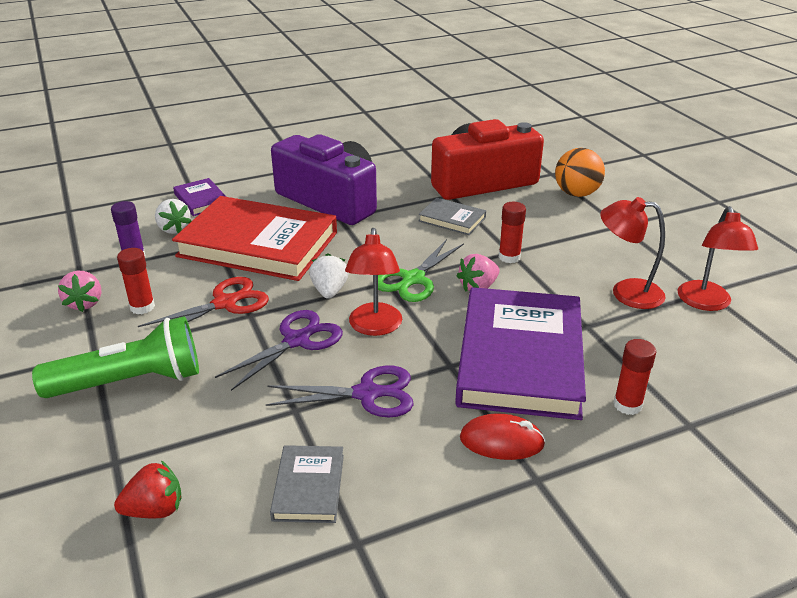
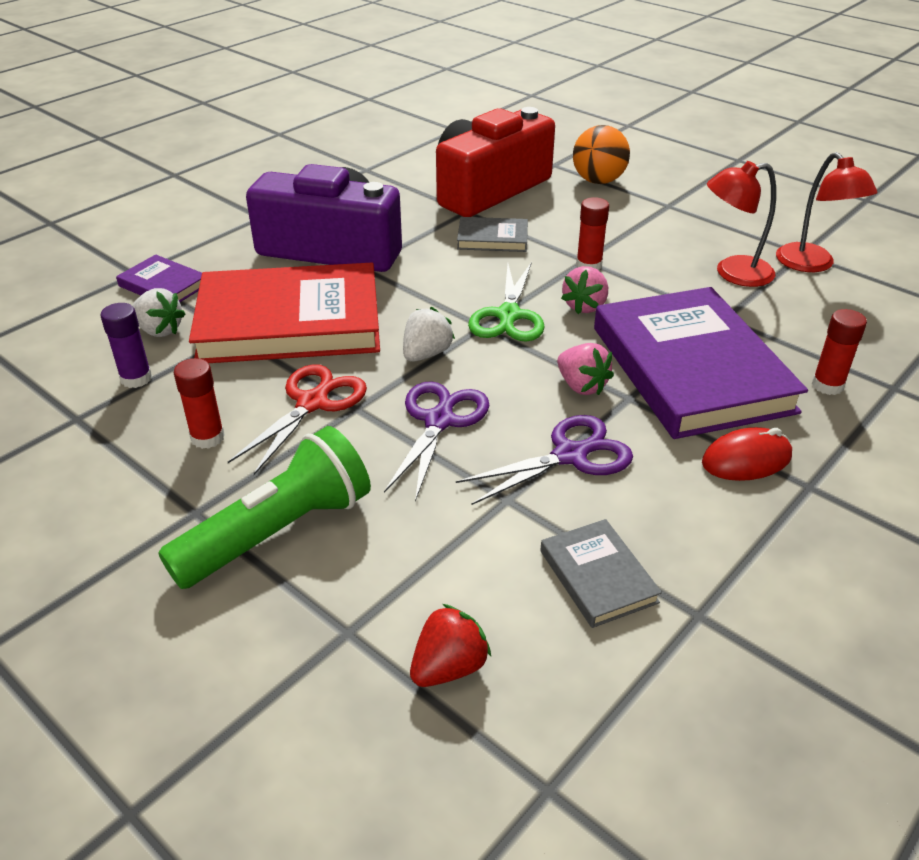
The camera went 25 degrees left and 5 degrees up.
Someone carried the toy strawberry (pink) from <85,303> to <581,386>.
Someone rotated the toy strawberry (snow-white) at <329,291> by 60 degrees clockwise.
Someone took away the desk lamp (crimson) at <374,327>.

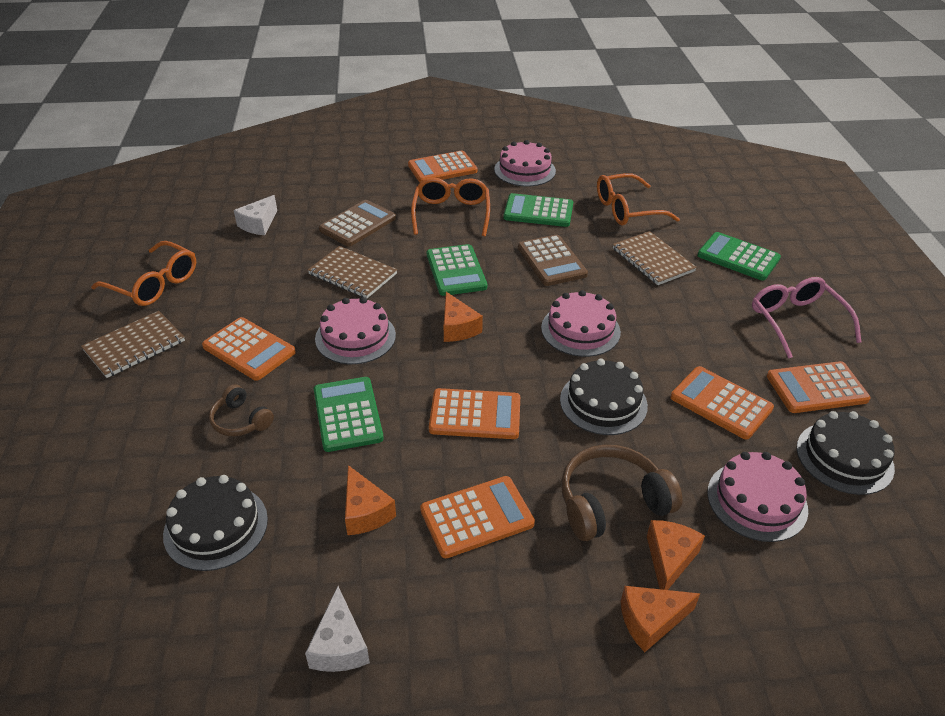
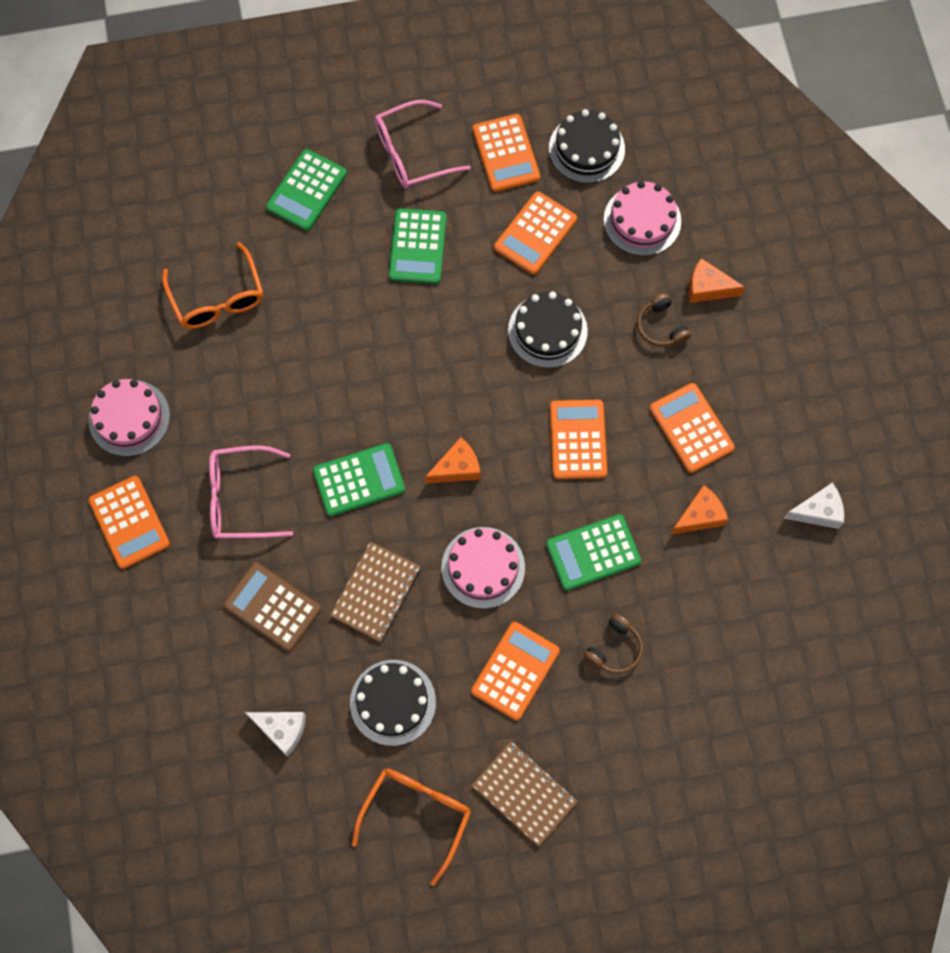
The camera went 95 degrees left and 30 degrees up.
Someone carried the layer cake (ebony) from <216,526> to <393,702>.
Someone repainted the spectacles (orange) at <451,214>, which became the spectacles (pink) at <241,498>.
Someone carried the calculator (emerald) from <538,211> to <417,247>.
Someone took away the calculator (brown) at <551,261>.
Someone took away the layer cake (pink) at <580,330>.
Someone scaled the headphones (brown) at <611,503> by 0.59.
Someone took away the notepad (brown) at <653,260>.
Someone took away the piece of cheese (orange) at <651,621>.

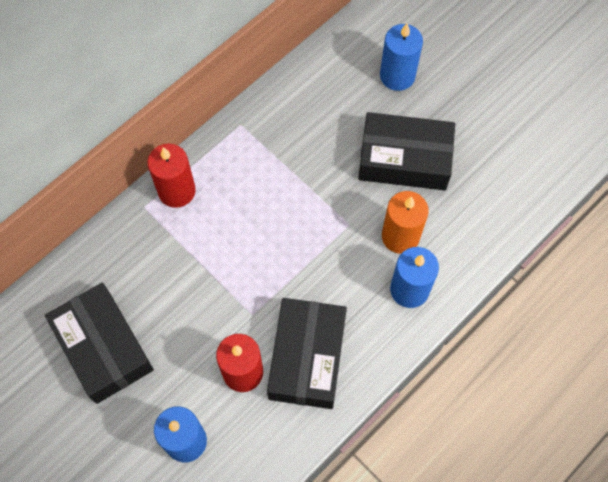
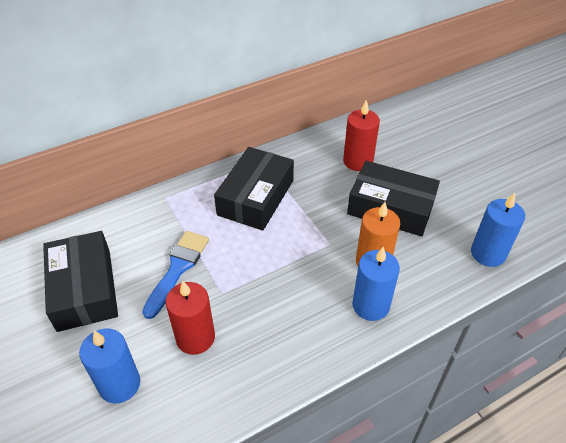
The camera went 15 degrees right and 20 degrees down.
Someone carried the candle (crimson) from <177,191> to <358,161>.
Someone carried the package (ebony) from <307,358> to <256,197>.
Someone carried the candle (cobalt) from <397,76> to <488,253>.
Someone put down the paintbrush (cobalt) at <177,269>.

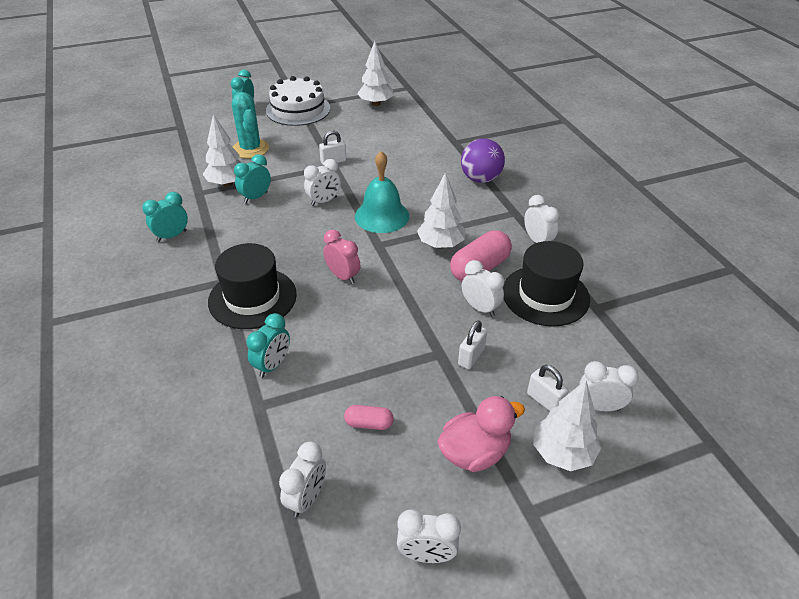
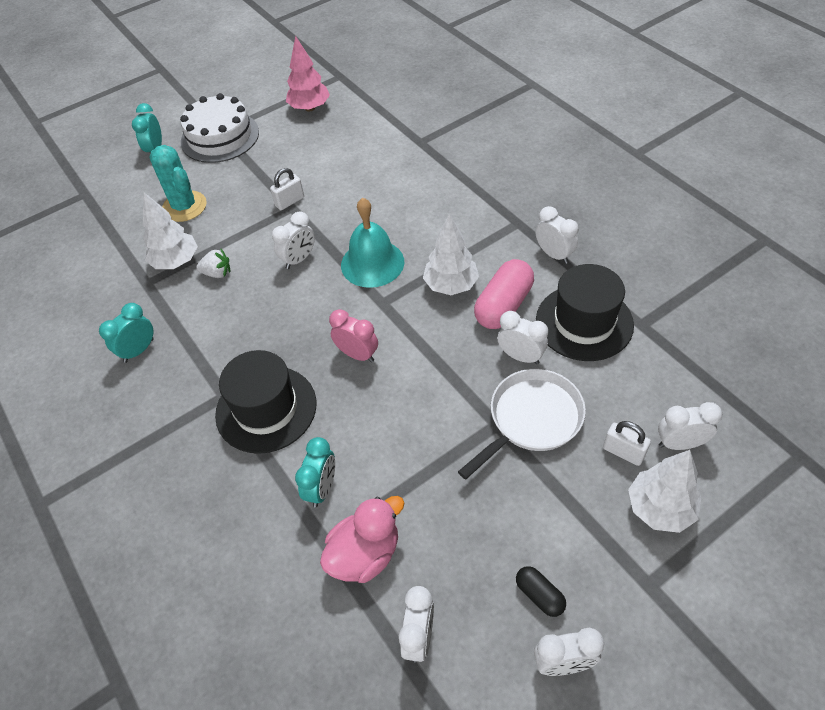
The camera went 10 degrees left and 10 degrees up.
Someone swapped the bedside clock (teal) at <256,197> for the toy strawberry (snow-white) at <217,273>.
Someone took away the pill (pink) at <369,424>.
Someone repainted the toy tree (snow-white) at <376,104>, which became the toy tree (pink) at <310,108>.
Someone carried the toy duck (pink) from <474,453> to <365,554>.
Someone swapped the padlock (snow-white) at <471,357> for the skillet (snow-white) at <531,419>.
Someone took away the sphere (royal purple) at <480,179>.
Someone put down the pill (ebony) at <539,595>.

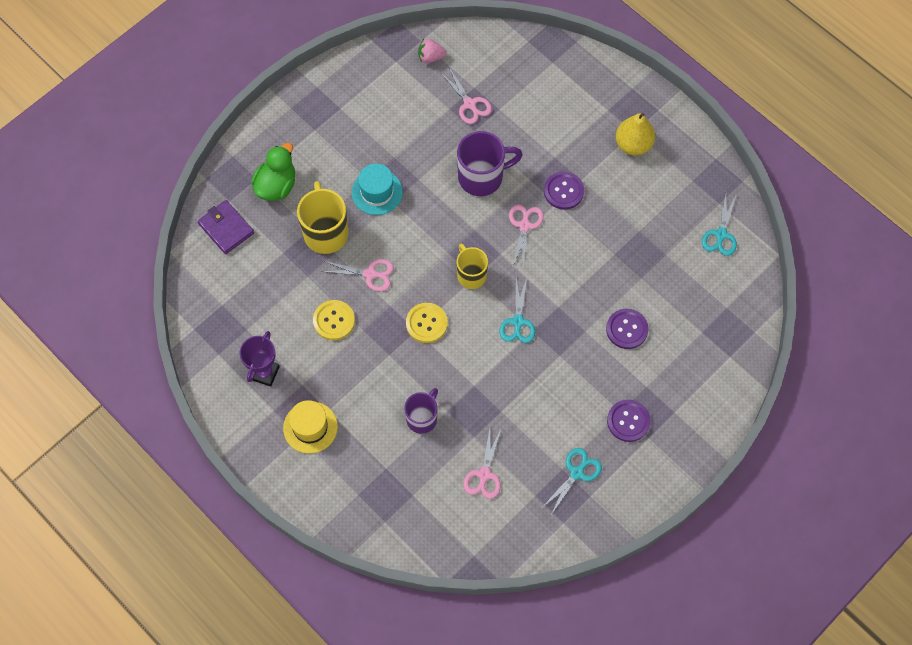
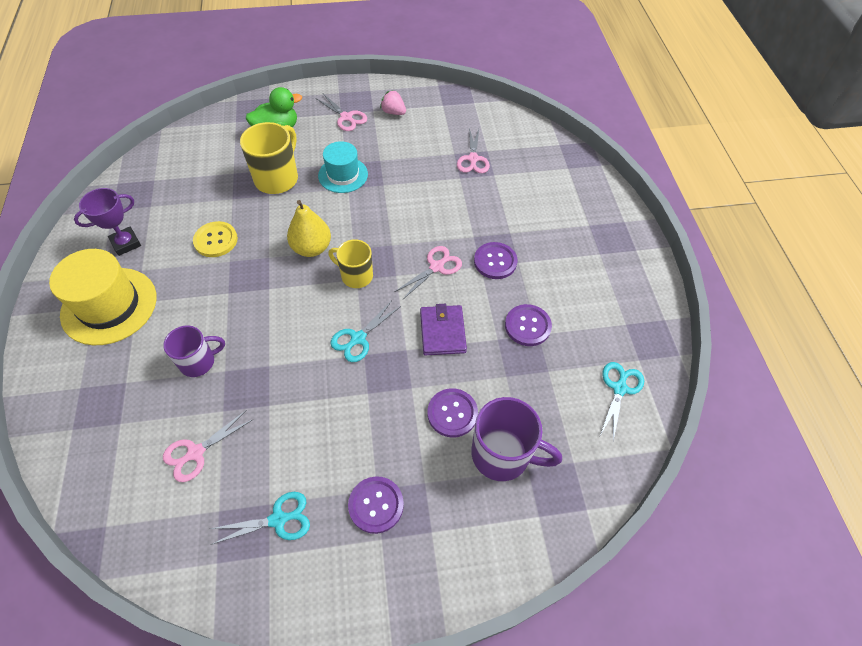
The camera went 35 degrees right and 10 degrees down.
Someone carried the card wallet (royal purple) from <226,228> to <442,332>.
Someone scaled the hat (yellow) at <310,427> by 1.59.
Someone carried the pair of scissors (pink) from <370,274> to <346,117>.
Someone took away the button (yellow) at <426,323>.
Someone carried the toy strawberry (pink) from <431,57> to <393,112>.
Someone rotated the coffee mug (yellow) at <471,274> by 75 degrees counterclockwise.
Someone carried the coffee mug (royal purple) from <482,177> to <502,454>.
Someone carried the toy pear (yellow) from <633,144> to <311,248>.
Someone rotated the pair of scissors (teal) at <721,234> by 150 degrees clockwise.
Someone put down the button (royal purple) at <527,326>.

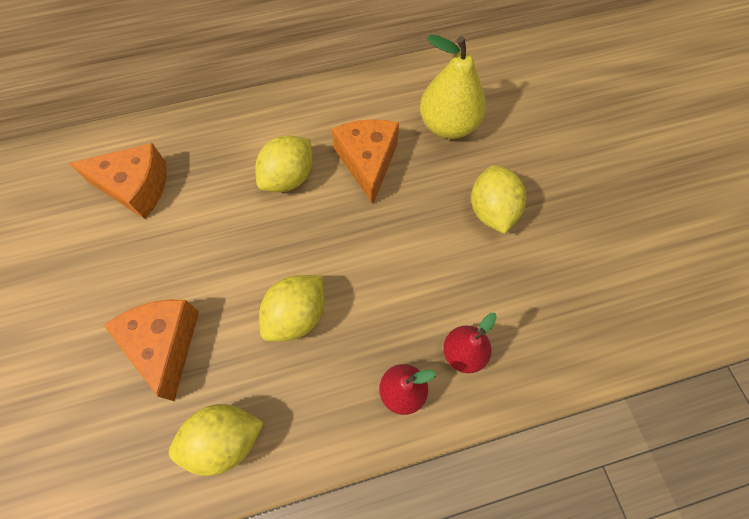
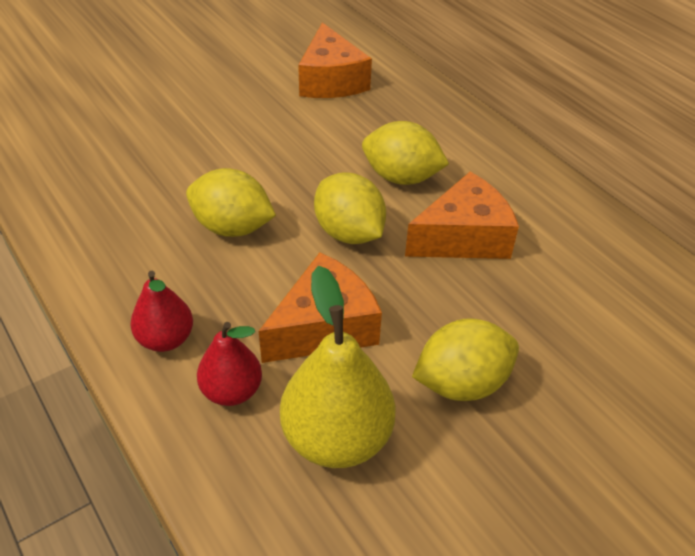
The camera went 70 degrees right and 20 degrees down.
Someone carried the piece of cheese (orange) from <165,344> to <324,327>.
Someone carried the lemon (yellow) from <225,440> to <349,233>.
Someone carried the toy pear (yellow) from <448,125> to <336,438>.

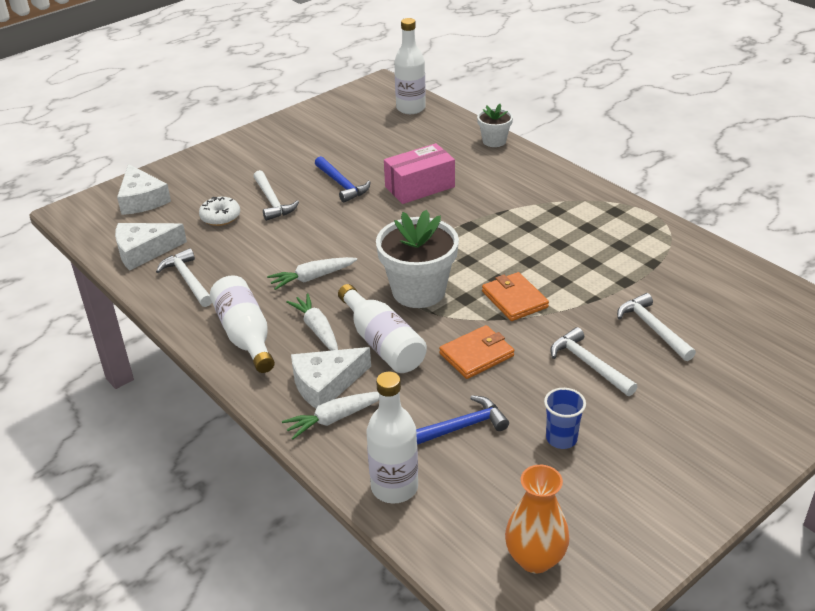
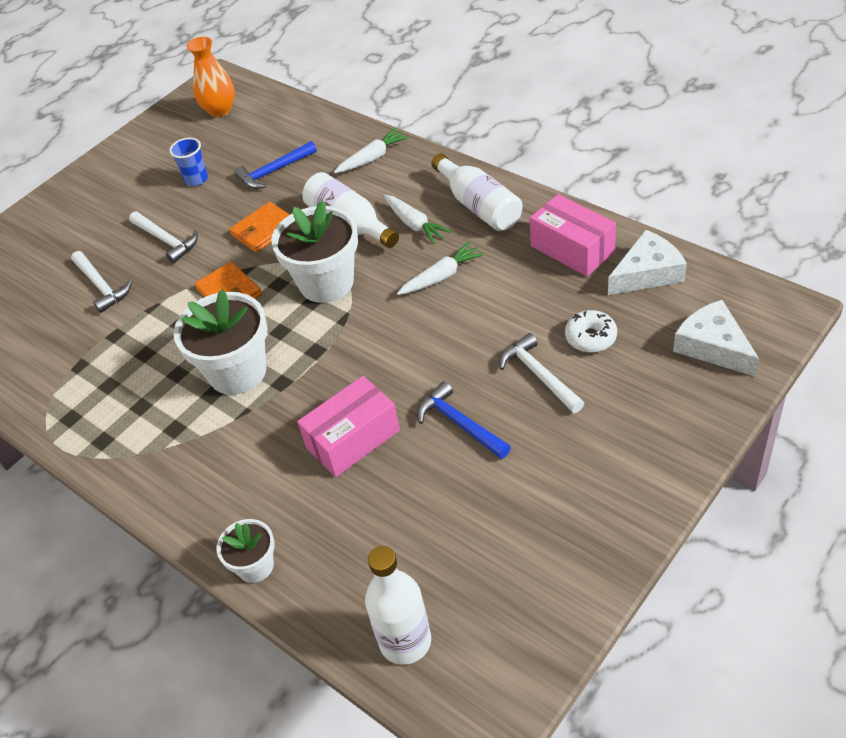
The camera went 175 degrees right and 10 degrees up.
Someone swapped the carpenter's hammer (snow-white) at <187,280> for the package (pink) at <572,249>.
Someone took away the piece of cheese (snow-white) at <326,384>.
Someone took away the drink bottle (snow-white) at <394,487>.
Someone put down the plant pot (snow-white) at <237,372>.

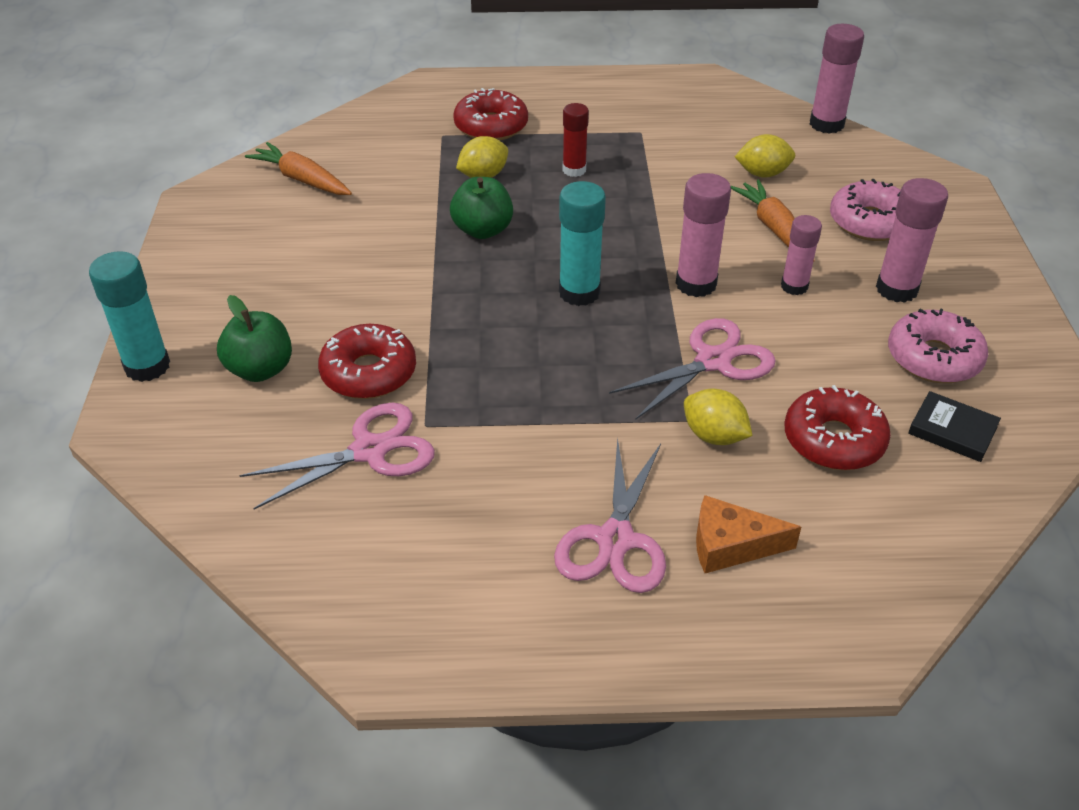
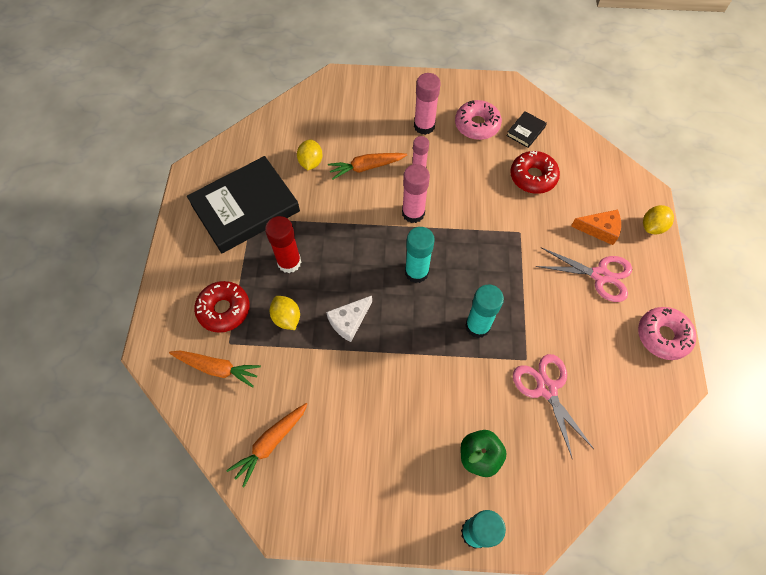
The camera went 85 degrees left and 20 degrees up.
Someone took away the donut (crimson) at <369,373>.
Someone swapped the toy apple (emerald) at <482,230> for the piece of cheese (snow-white) at <349,321>.
Someone scaled the stick of glue (crimson) at <574,170> by 1.52.
Someone took away the pair of scissors (pink) at <713,361>.
Someone carried the lemon (yellow) from <714,436> to <652,226>.
Someone rotated the piece of cheese (orange) at <731,545> by 90 degrees counterclockwise.
Someone took away the stick of glue (pink) at <826,124>.
Someone carried the donut (pink) from <869,222> to <663,336>.
Someone put down the toy carrot (orange) at <217,368>.
Someone put down the book (ebony) at <245,208>.
Someone put down the stick of glue (teal) at <477,326>.

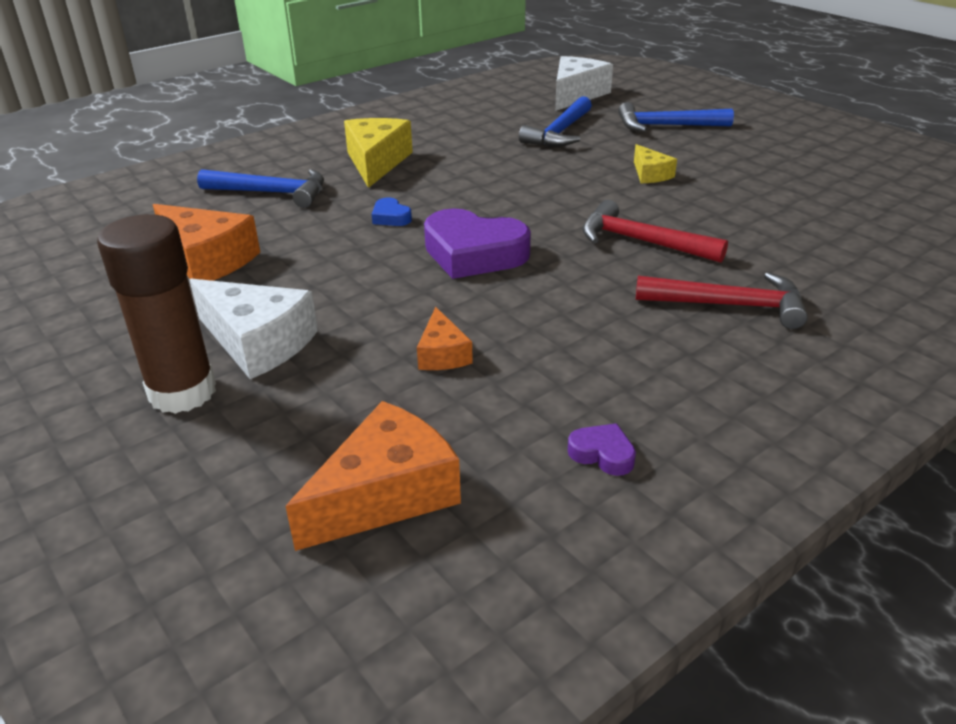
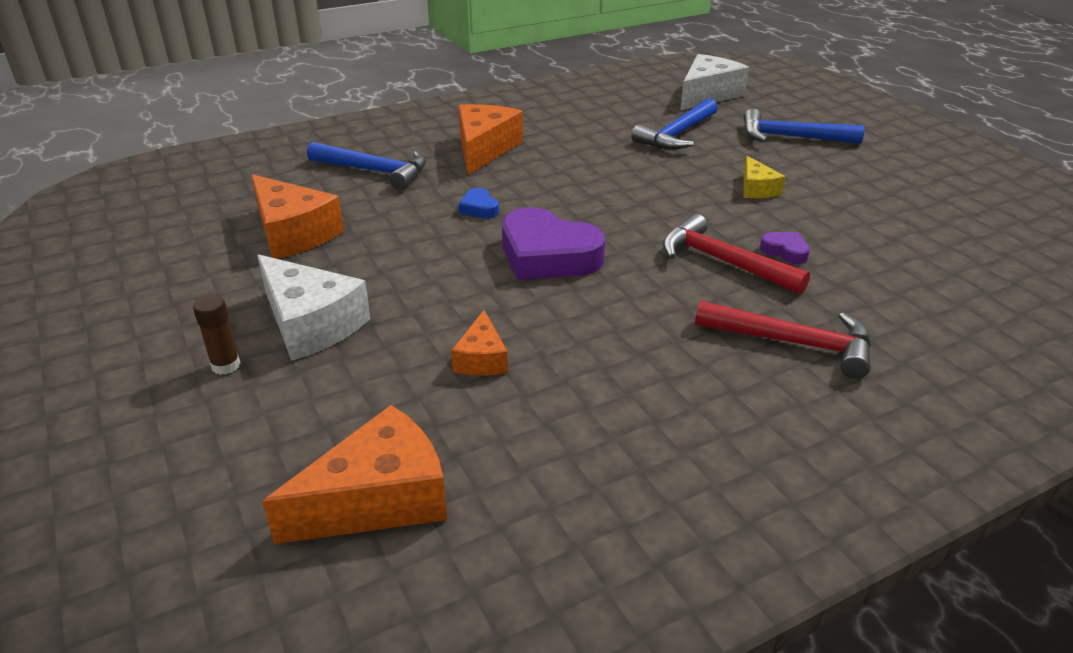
The camera went 10 degrees right and 0 degrees up.
Someone scaled the stick of glue (brown) at <182,392> by 0.44.
Someone repainted the piece of cheese (yellow) at <376,162>, which became the piece of cheese (orange) at <484,149>.
Someone carried the heart (royal purple) from <602,454> to <785,251>.

